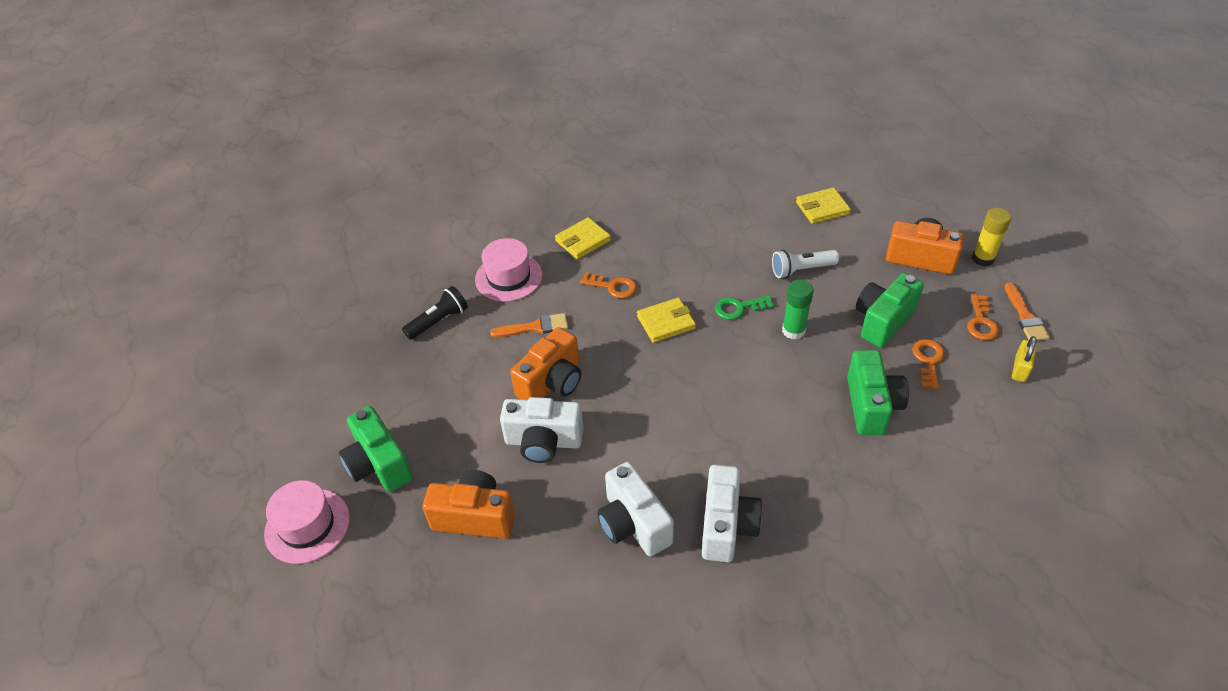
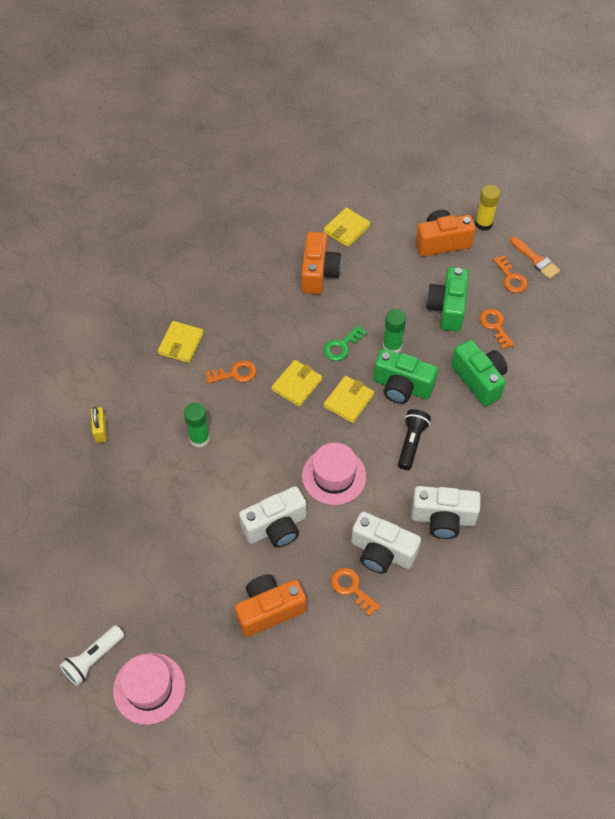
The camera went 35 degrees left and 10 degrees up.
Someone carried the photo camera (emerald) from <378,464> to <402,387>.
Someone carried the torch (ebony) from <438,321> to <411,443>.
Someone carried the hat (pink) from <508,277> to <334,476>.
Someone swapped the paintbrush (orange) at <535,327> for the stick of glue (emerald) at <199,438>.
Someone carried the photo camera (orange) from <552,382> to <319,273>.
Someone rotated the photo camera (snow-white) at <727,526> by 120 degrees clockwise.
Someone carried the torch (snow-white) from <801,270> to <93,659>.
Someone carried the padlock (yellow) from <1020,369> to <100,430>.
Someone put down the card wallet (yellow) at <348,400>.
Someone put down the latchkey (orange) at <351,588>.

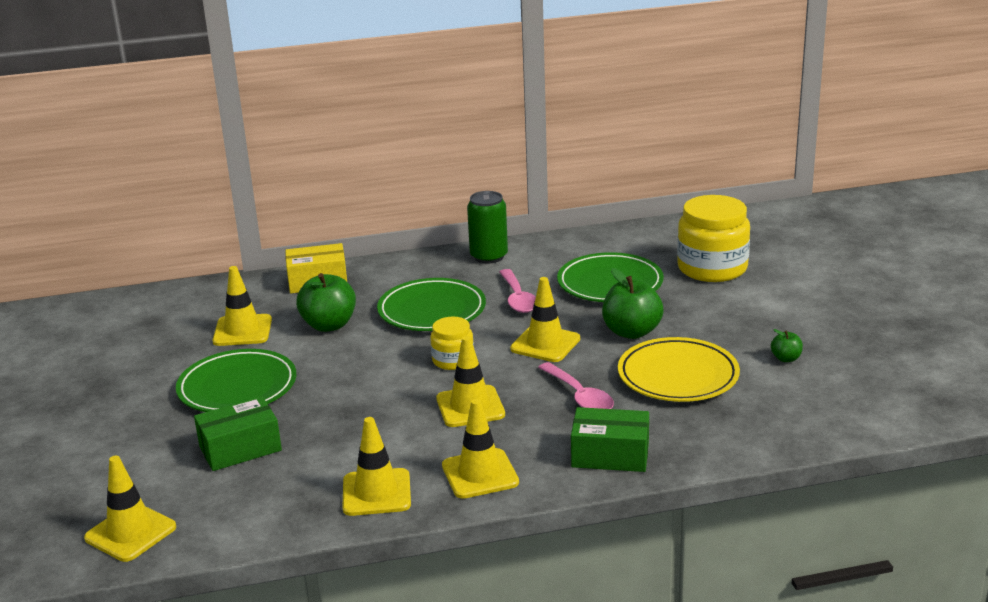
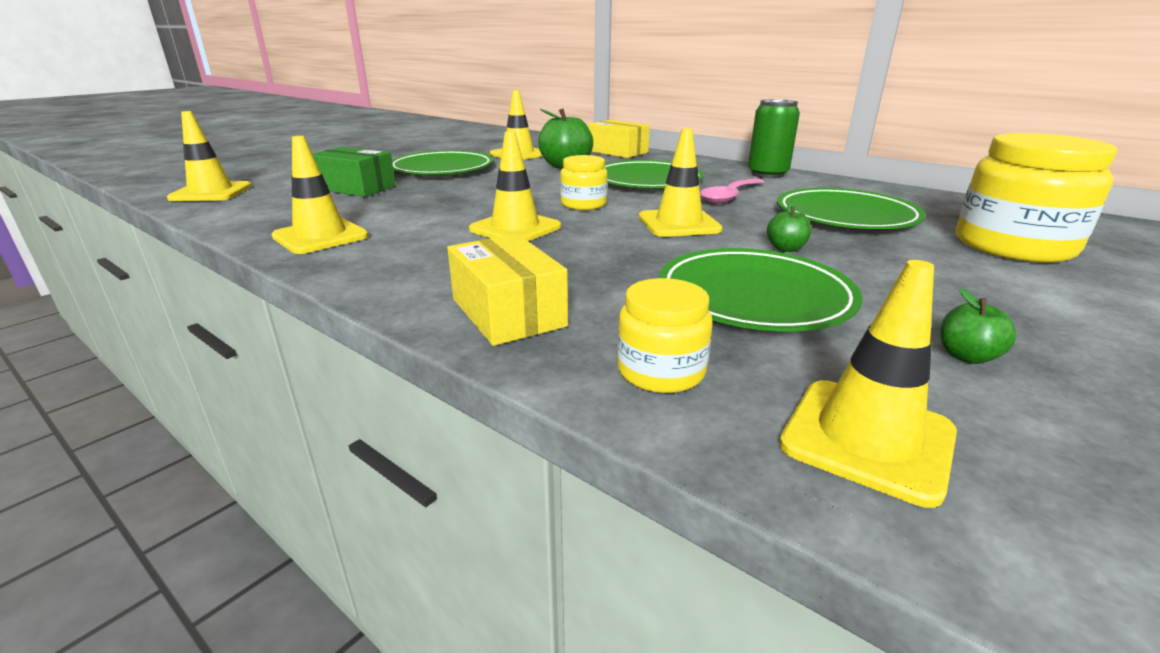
The camera went 50 degrees right and 0 degrees up.
Someone carried the traffic cone (yellow) from <480,474> to <867,439>.
Someone took away the spoon (pink) at <579,396>.
Someone repainted the package (emerald) at <610,455>, which became the package (yellow) at <508,312>.
Someone scaled the toy apple (emerald) at <631,332> by 0.50.
Someone repainted the dinner plate (yellow) at <678,376>, which became the dinner plate (emerald) at <754,297>.
Someone put down the jar (yellow) at <661,371>.

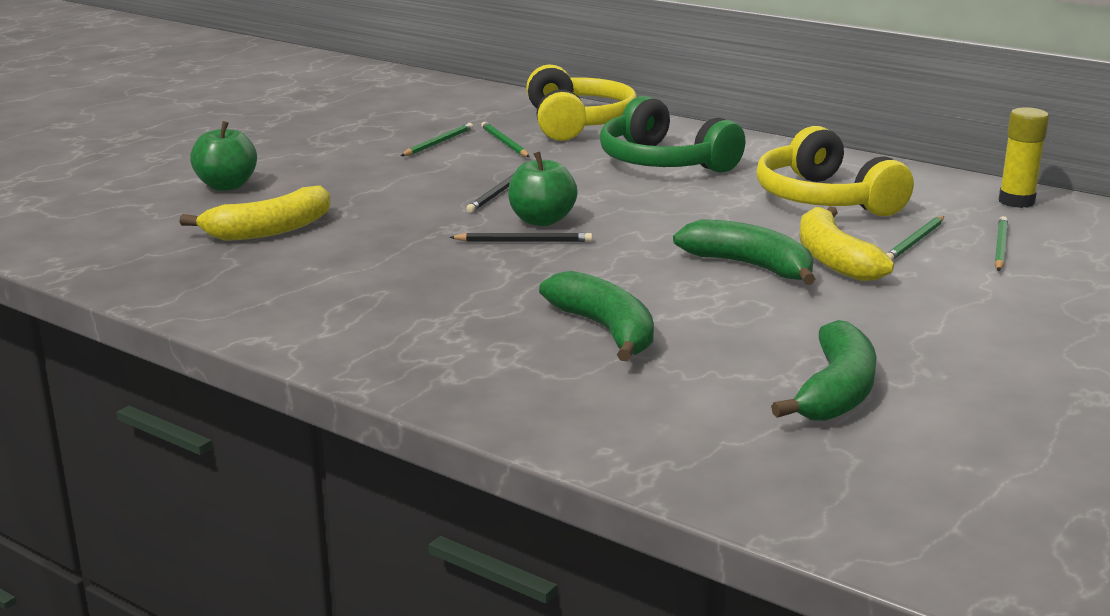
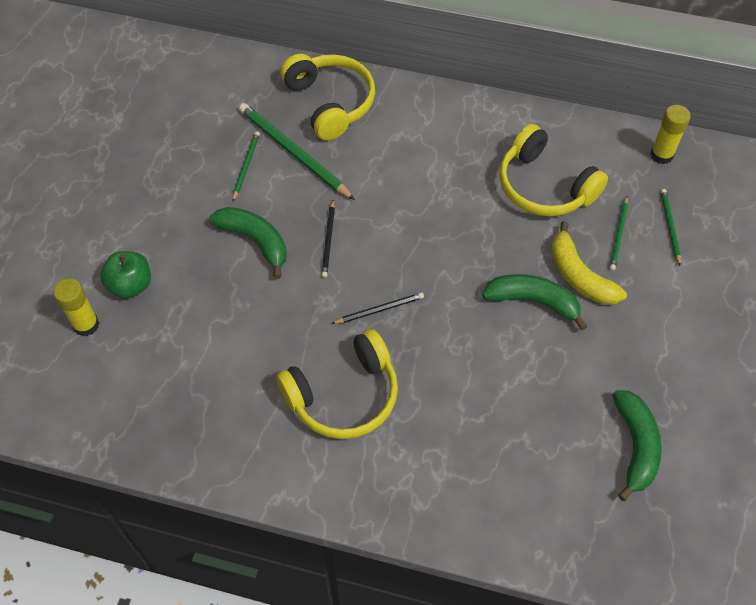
The camera went 20 degrees left and 35 degrees up.
Someone took away the toy banana (yellow) at <270,230>.
Someone scaled the pencil (emerald) at <504,143> by 1.89.
Someone took away the toy apple (emerald) at <541,220>.
Someone carried the toy banana (emerald) from <605,330> to <255,241>.
Someone took away the headphones (emerald) at <663,162>.
Someone put down the stick of glue (yellow) at <86,325>.
Someone put down the headphones (yellow) at <344,395>.

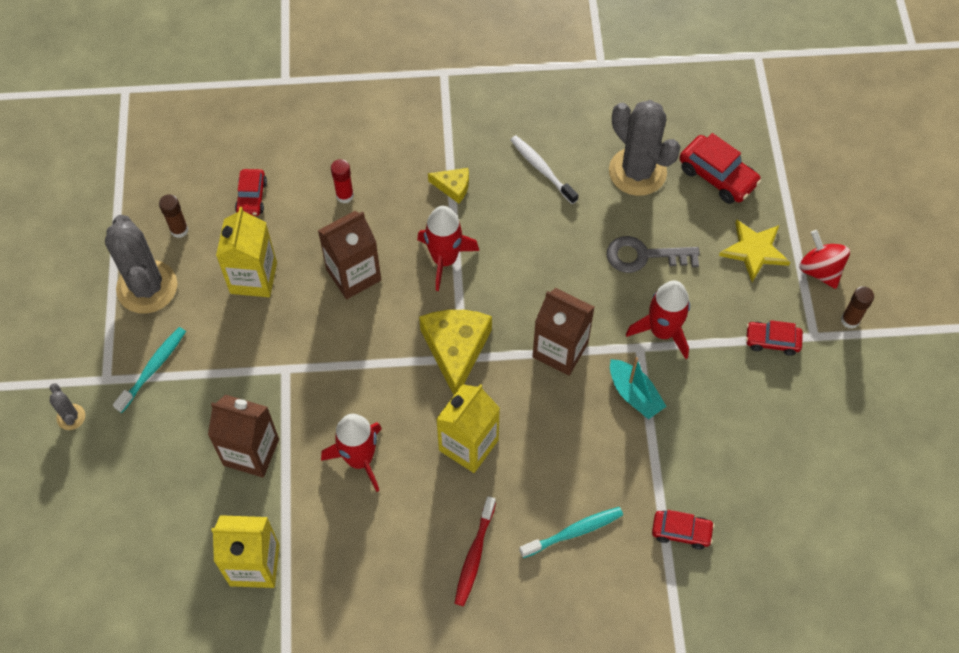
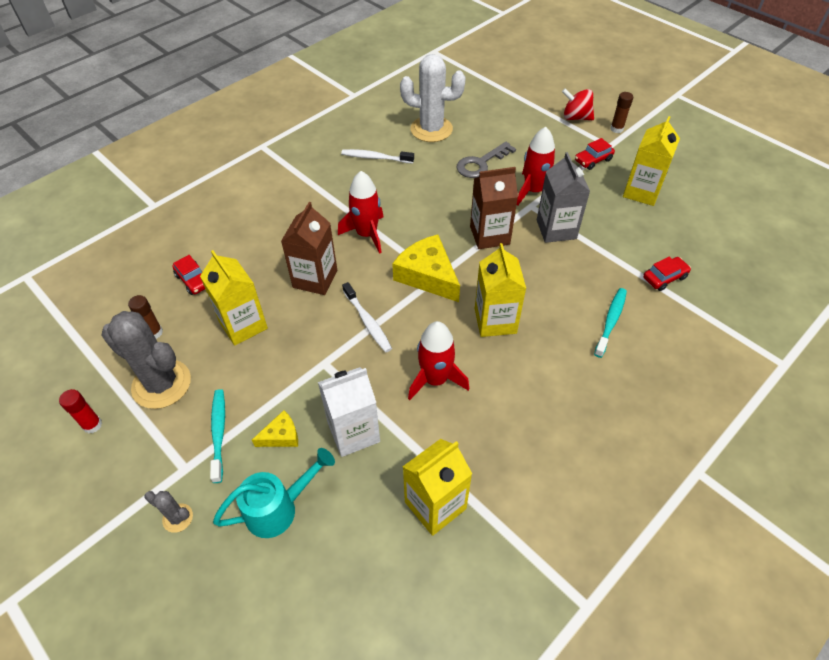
The camera went 40 degrees left and 10 degrees down.
Someone repainted the milk carton (brown) at <251,452>, which became the milk carton (snow-white) at <353,432>.
Someone carried the stick of glue (crimson) from <345,196> to <92,425>.
Someone carried the piece of cheese (yellow) from <453,187> to <281,436>.
Someone took away the dental brush (crimson) at <474,555>.
Someone repainted the cactus (ash-grey) at <637,172>, which became the cactus (snow-white) at <431,129>.
Someone swapped the sailboat (teal) at <634,394> for the milk carton (ash-grey) at <556,229>.
Someone took away the toy car (crimson) at <717,176>.
Someone took away the star (yellow) at <754,251>.
Someone put down the watering can (teal) at <279,508>.
Someone put down the dental brush (snow-white) at <367,321>.
Someone put down the milk carton (yellow) at <641,192>.

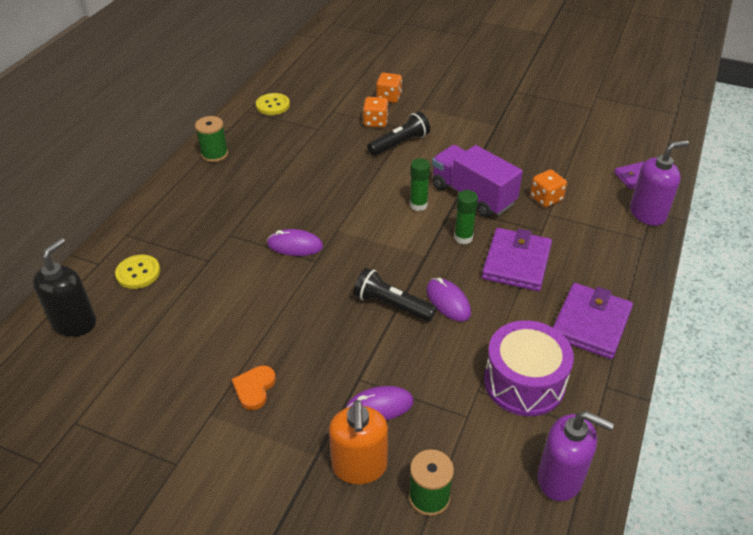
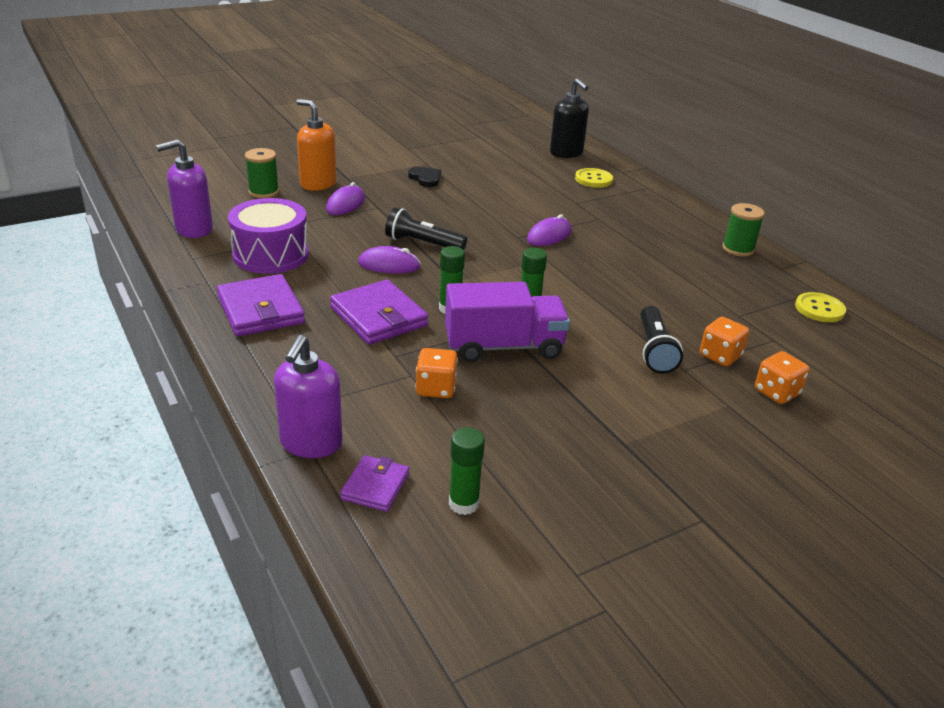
The camera went 125 degrees right and 10 degrees down.
Someone repainted the heart (orange) at <254,388>, which became the heart (ebony) at <425,178>.
Someone rotated the torch (ebony) at <392,305> by 135 degrees counterclockwise.
Someone put down the stick of glue (emerald) at <463,504>.

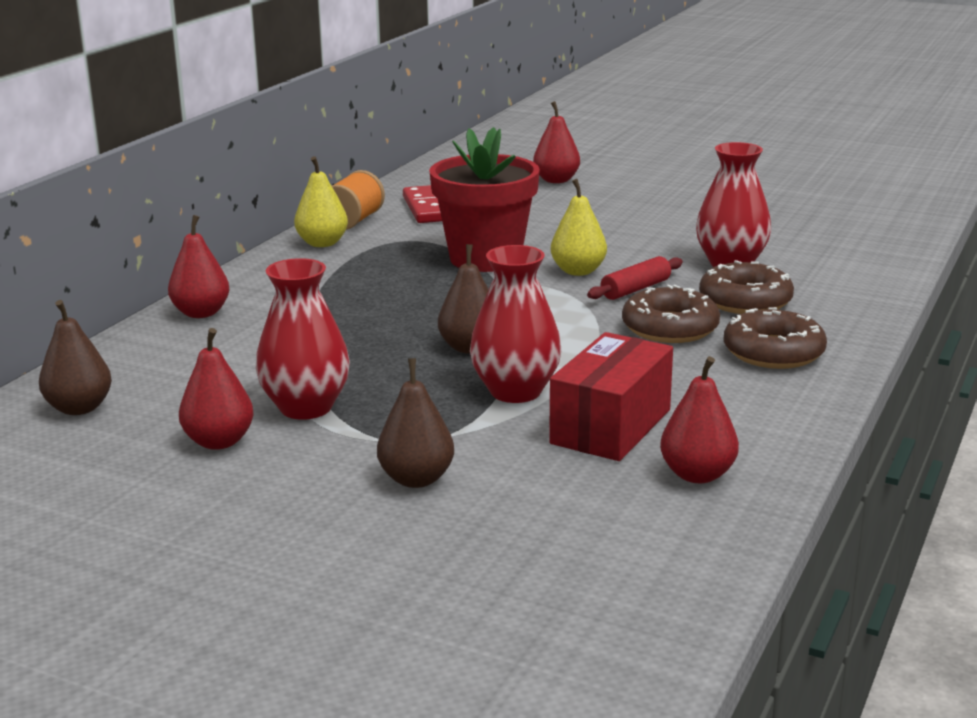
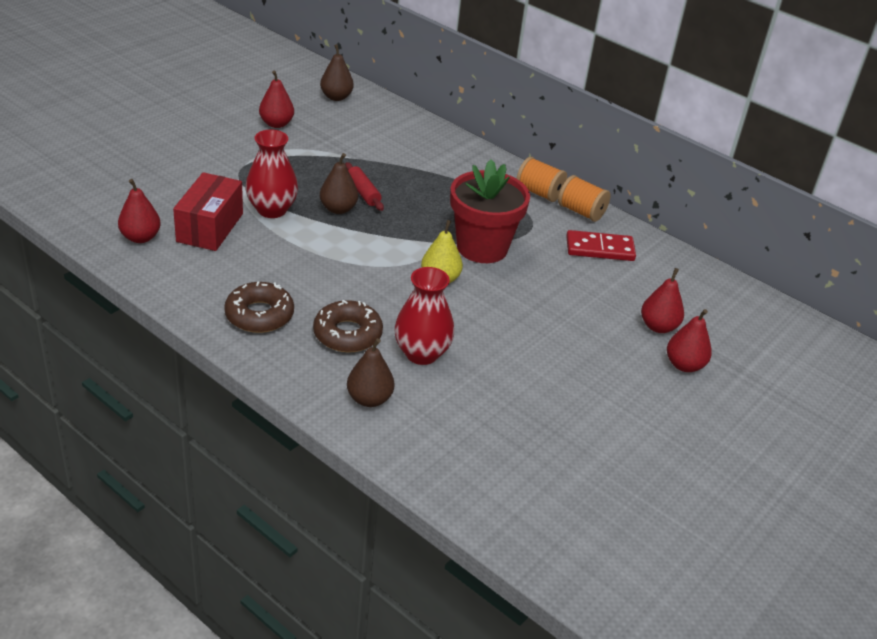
The camera went 100 degrees right and 15 degrees up.
Someone carried the toy pear (crimson) from <201,313> to <684,365>.
Someone took away the flower vase (crimson) at <306,407>.
Someone swapped the toy pear (yellow) at <322,243> for the bobbin (orange) at <539,193>.
Someone carried the toy pear (brown) from <416,479> to <369,399>.
Someone rotated the package (crimson) at <611,426> by 60 degrees clockwise.
Someone carried the dough roller (crimson) from <635,289> to <363,192>.
Someone took away the donut (brown) at <670,328>.

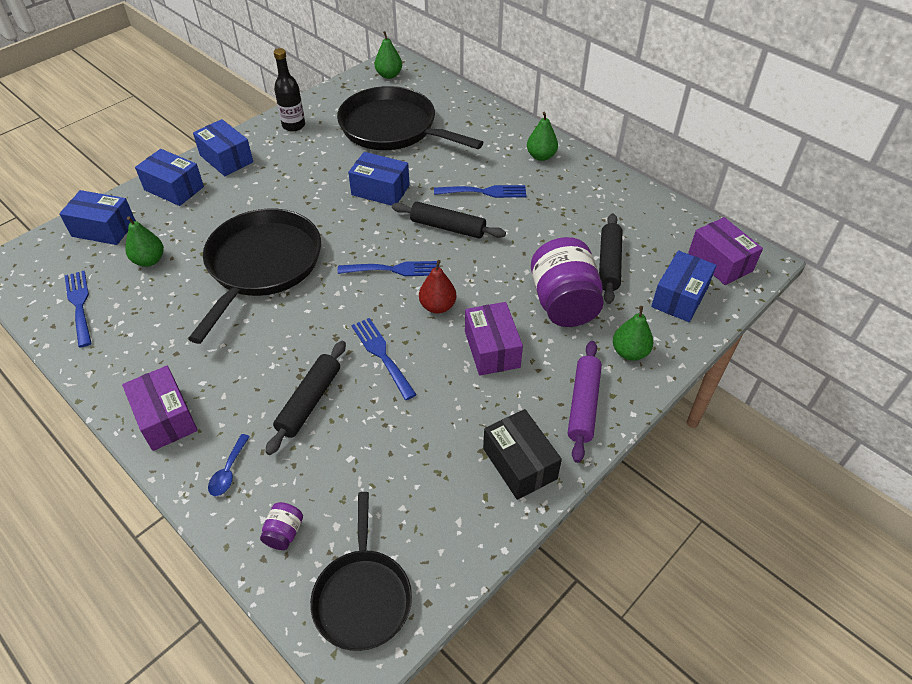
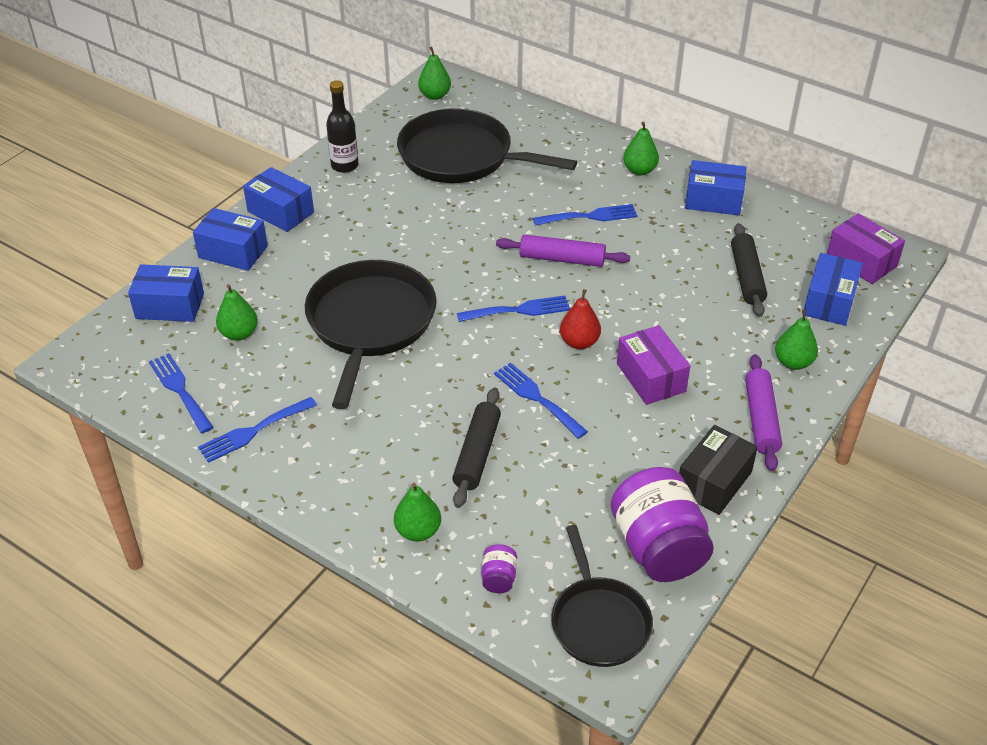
The camera went 10 degrees left and 5 degrees down.
Someone took away the package (royal purple) at <165,418>.
Someone swapped the spoon (cobalt) at <228,471> for the toy pear (emerald) at <418,531>.
Someone carried the package (cobalt) from <380,190> to <713,200>.
Someone repainted the dough roller (ebony) at <448,227>, which became the dough roller (royal purple) at <562,259>.
Someone rotated the package (ebony) at <519,463> by 75 degrees clockwise.
Someone carried the jar (royal purple) from <563,303> to <658,547>.
Someone put down the dinner fork (cobalt) at <253,431>.

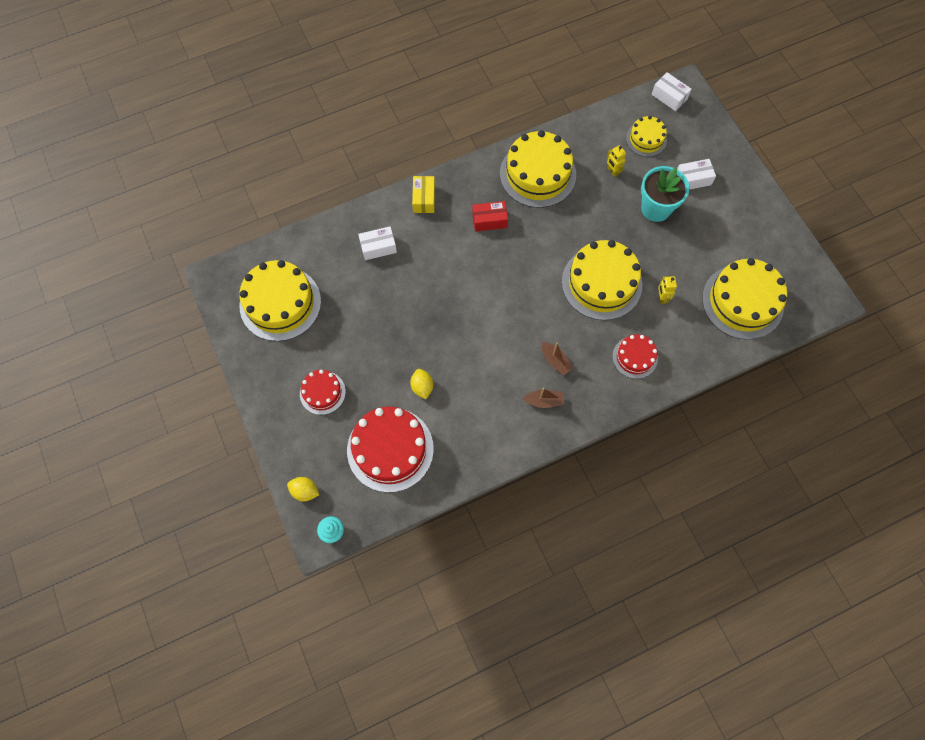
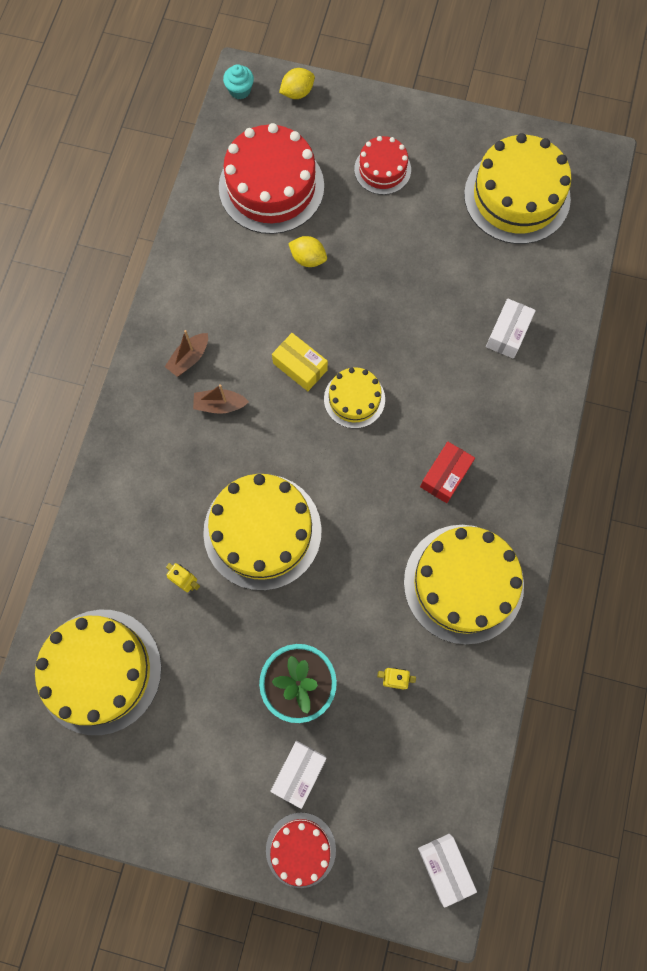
The camera went 130 degrees right and 5 degrees up.
Someone carried the package (yellow) from <424,199> to <300,366>.
Someone carried the layer cake (crimson) from <635,357> to <300,849>.
Someone carried the layer cake (yellow) from <646,139> to <354,399>.
Someone rotated the package (snow-white) at <669,97> by 75 degrees clockwise.

